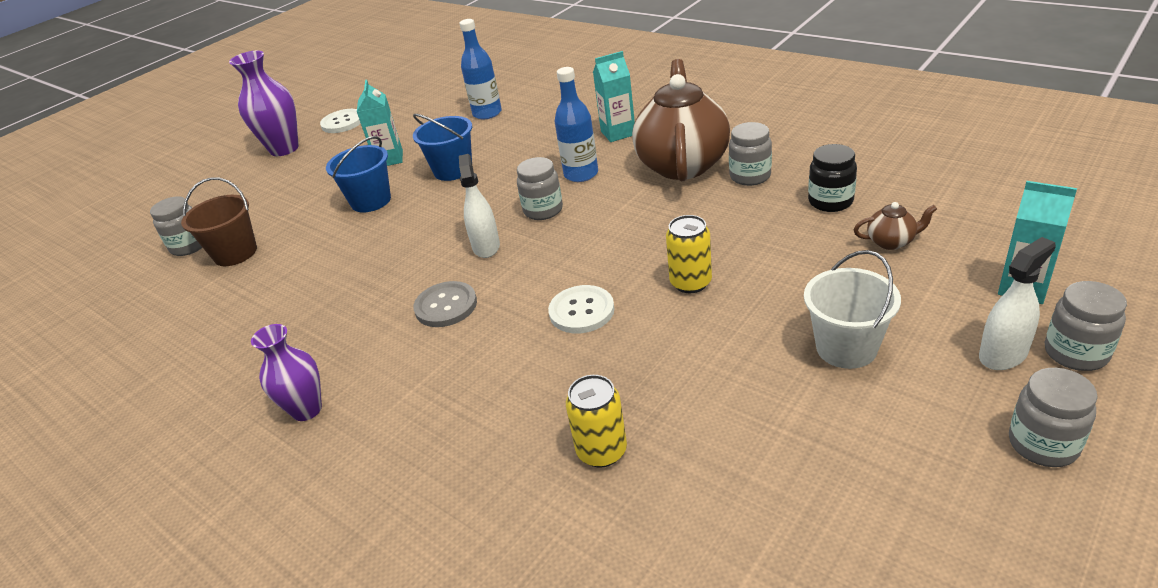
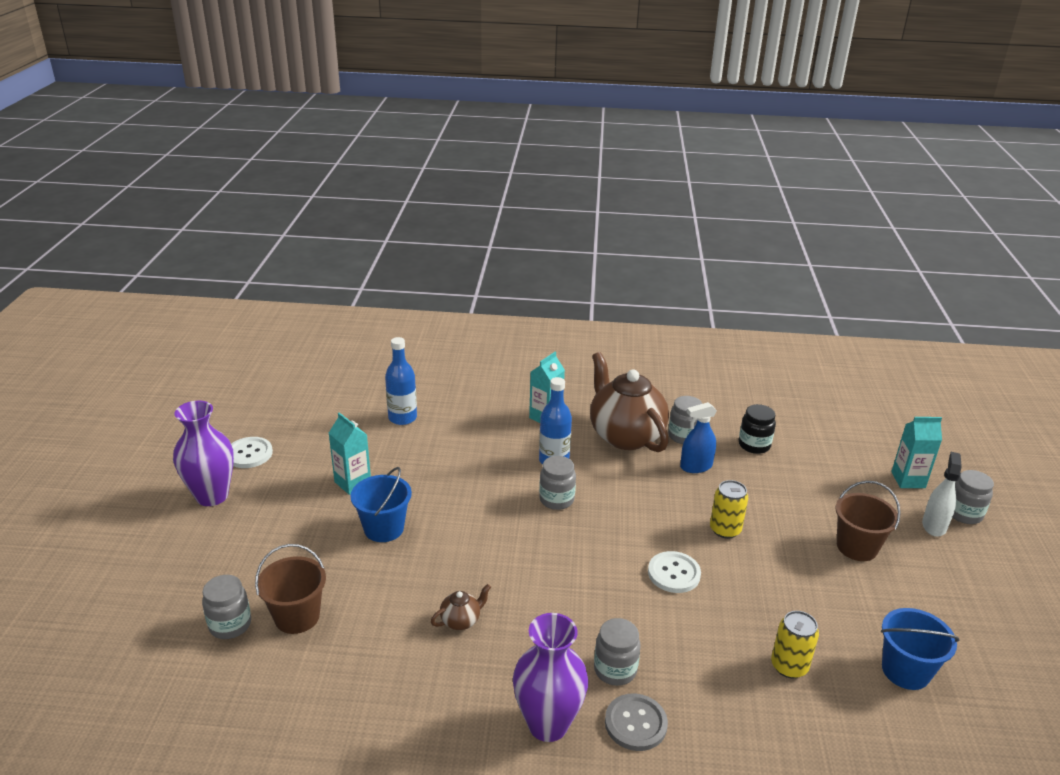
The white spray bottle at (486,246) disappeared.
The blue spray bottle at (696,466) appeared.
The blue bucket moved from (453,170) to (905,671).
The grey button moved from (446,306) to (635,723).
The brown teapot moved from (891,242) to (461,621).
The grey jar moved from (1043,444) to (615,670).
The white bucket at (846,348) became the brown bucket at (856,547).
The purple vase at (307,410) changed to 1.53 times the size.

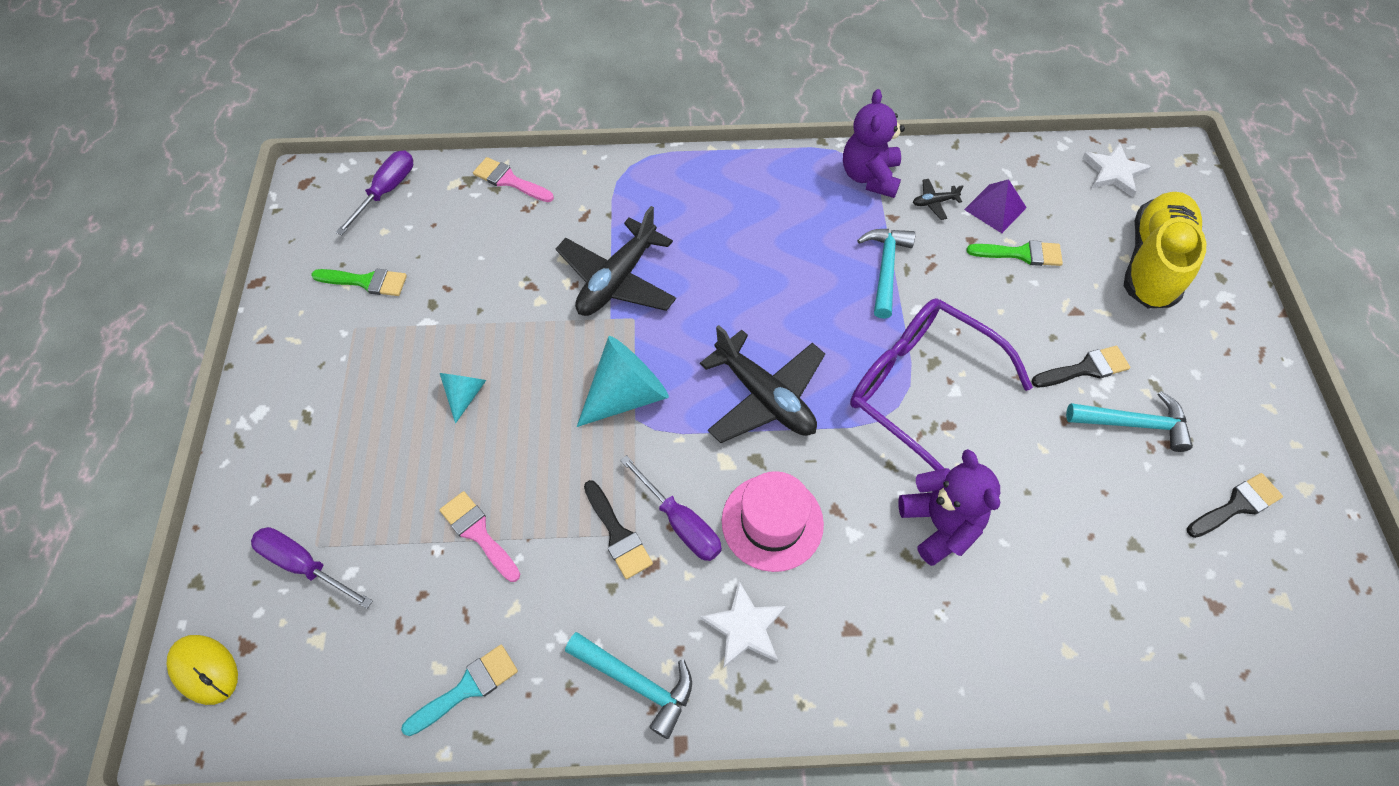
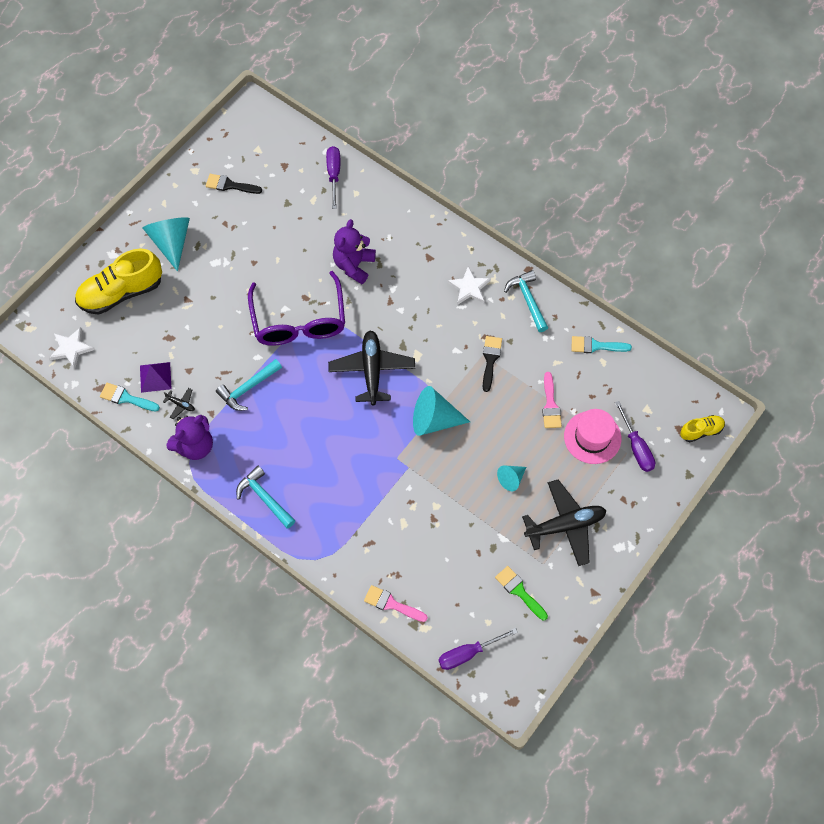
The green brush at (1021,254) disappeared.
The black brush at (1085,368) disappeared.
The turquoise brush at (126,398) appeared.
The turquoise cone at (171,242) appeared.
The black plane moved from (617,280) to (565,525).
The purple screwdriver moved from (680,522) to (334,174).
The pink hat moved from (772,522) to (592,437).
The turquoise hammer moved from (1133,424) to (264,498).
The yellow mouse at (204,669) was replaced by the yellow shoe at (701,431).
The pink brush at (509,180) turned 135 degrees clockwise.

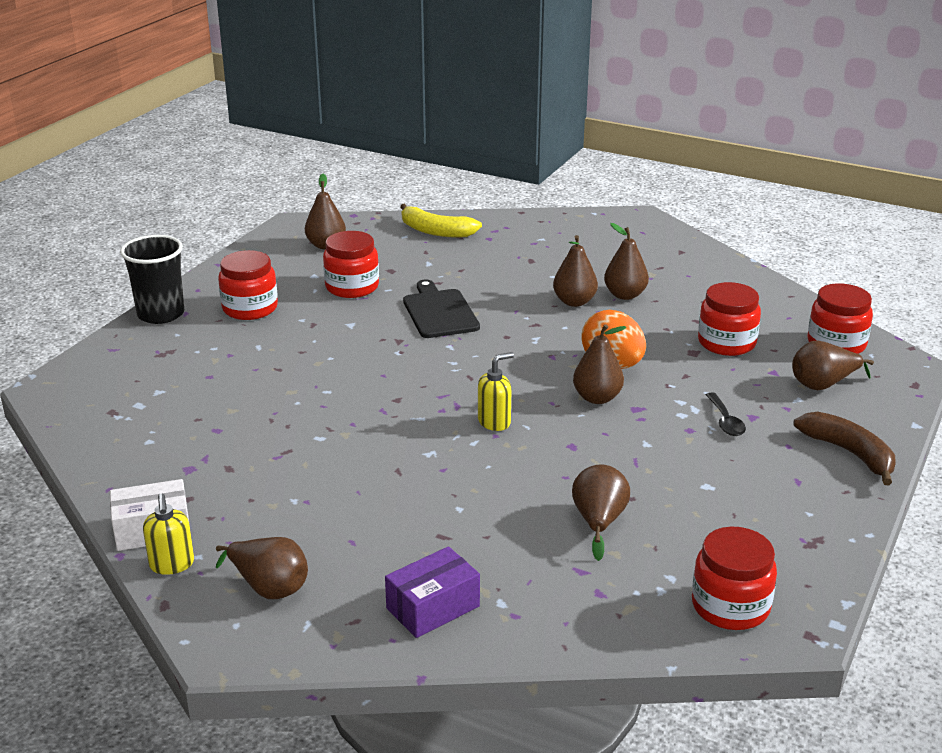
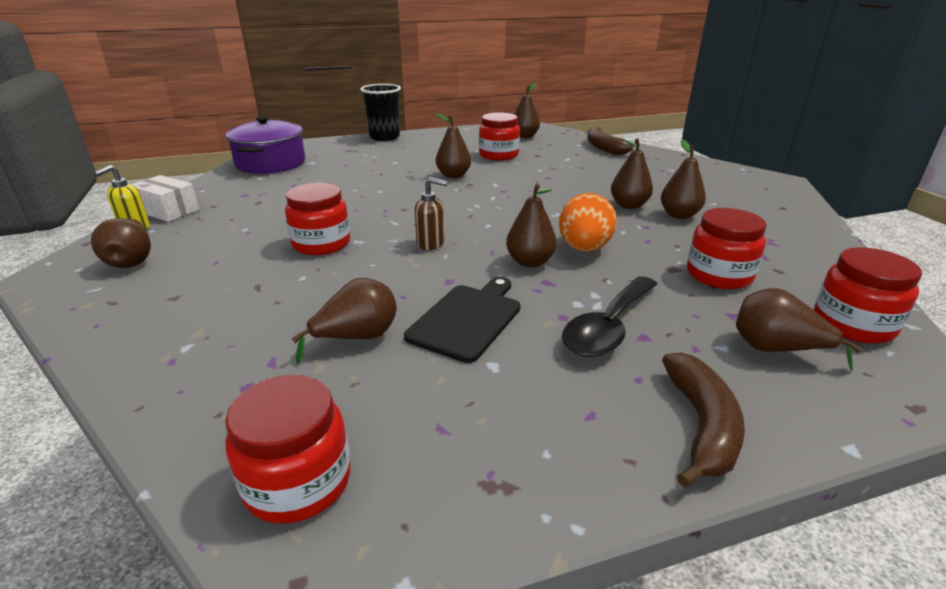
The purple box at (433,607) disappeared.
The purple pot at (271,163) appeared.
The brown pear at (453,175) appeared.
The red jar moved from (250,308) to (321,244).
The black cutting board moved from (439,312) to (467,319).
The yellow banana at (435,231) became the brown banana at (603,147).
The yellow soap dispenser at (494,422) became the brown soap dispenser at (431,243).
The black spoon at (725,421) changed to 1.86 times the size.

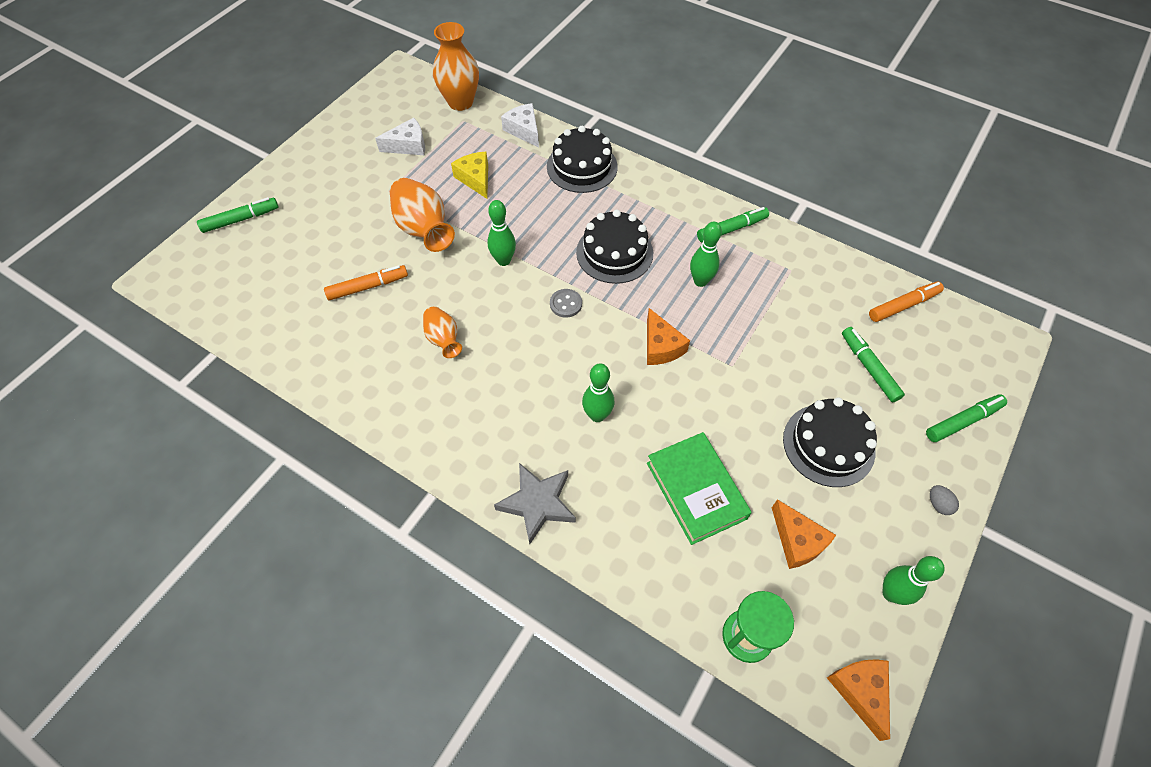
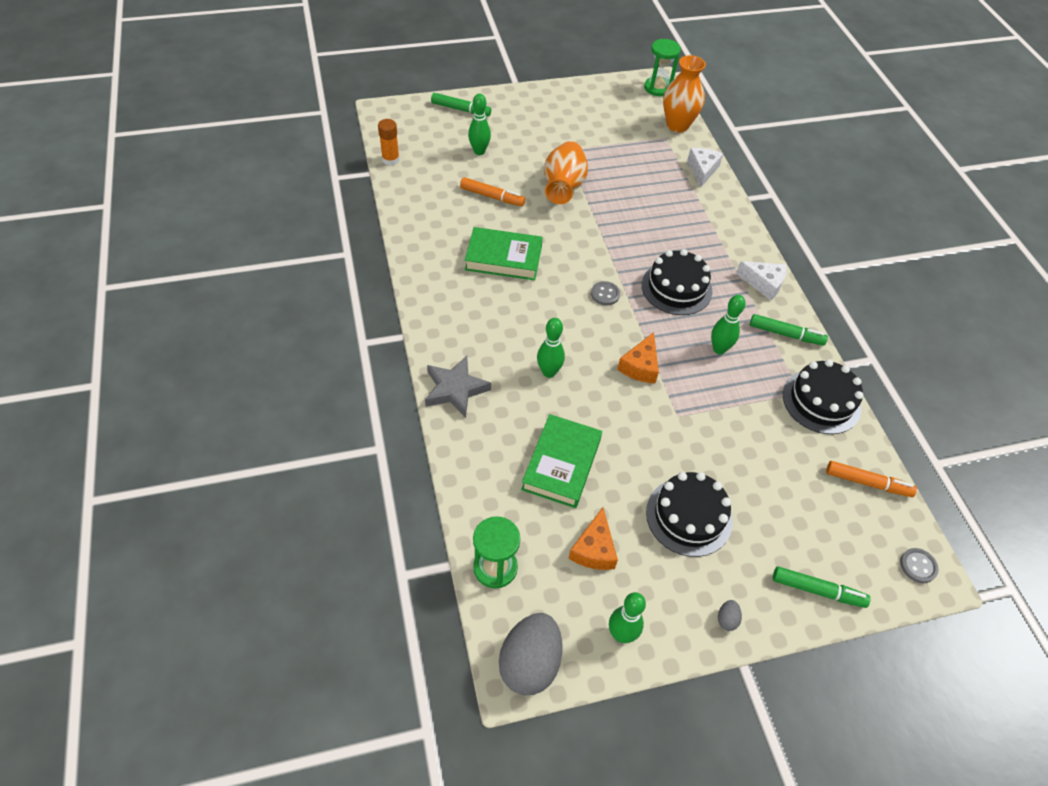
The yellow cheese at (475,179) disappeared.
The green marker at (869,368) disappeared.
The orange glue stick at (390,159) appeared.
The green hourglass at (657,88) appeared.
The grey button at (918,566) appeared.
The white cheese moved from (408,145) to (763,283).
The green bowling pin moved from (503,260) to (479,151).
The black cake moved from (582,167) to (821,401).
The orange vase at (443,339) was replaced by the green book at (503,258).
The orange cheese at (860,691) was replaced by the grey egg at (530,663).

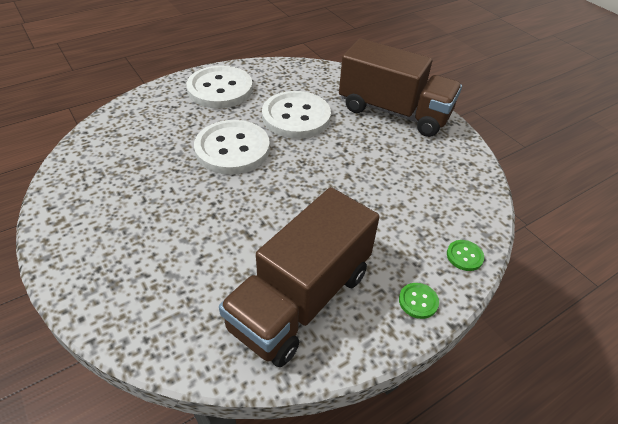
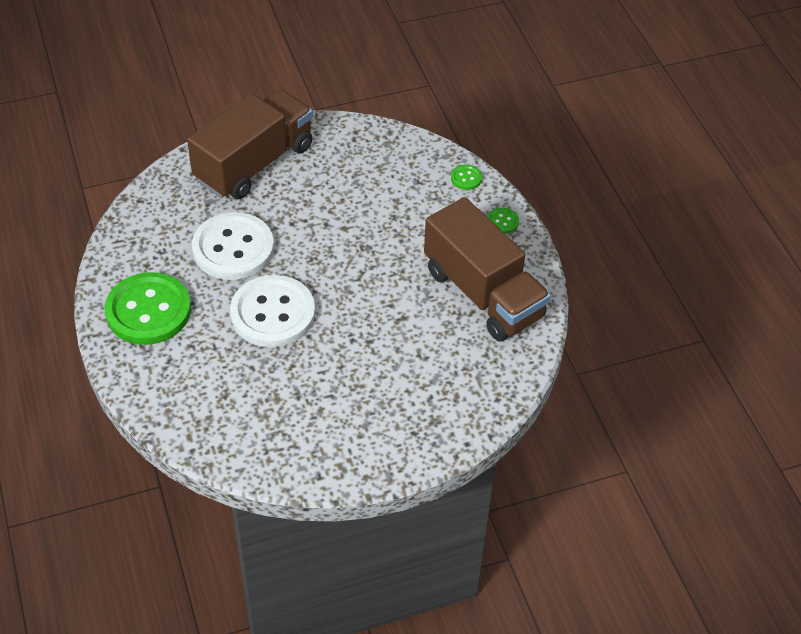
The white button at (220,89) became the green button at (148,311).

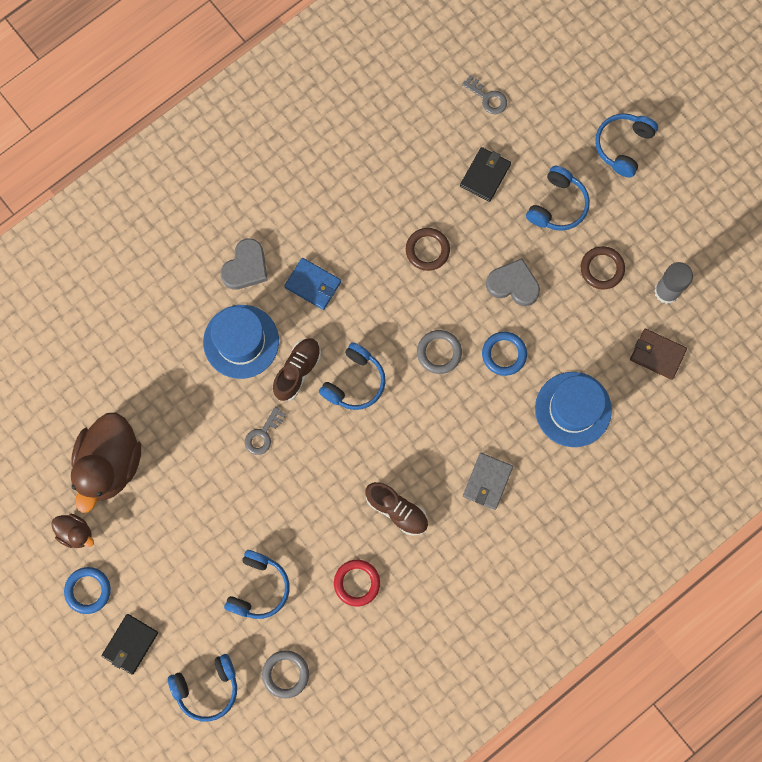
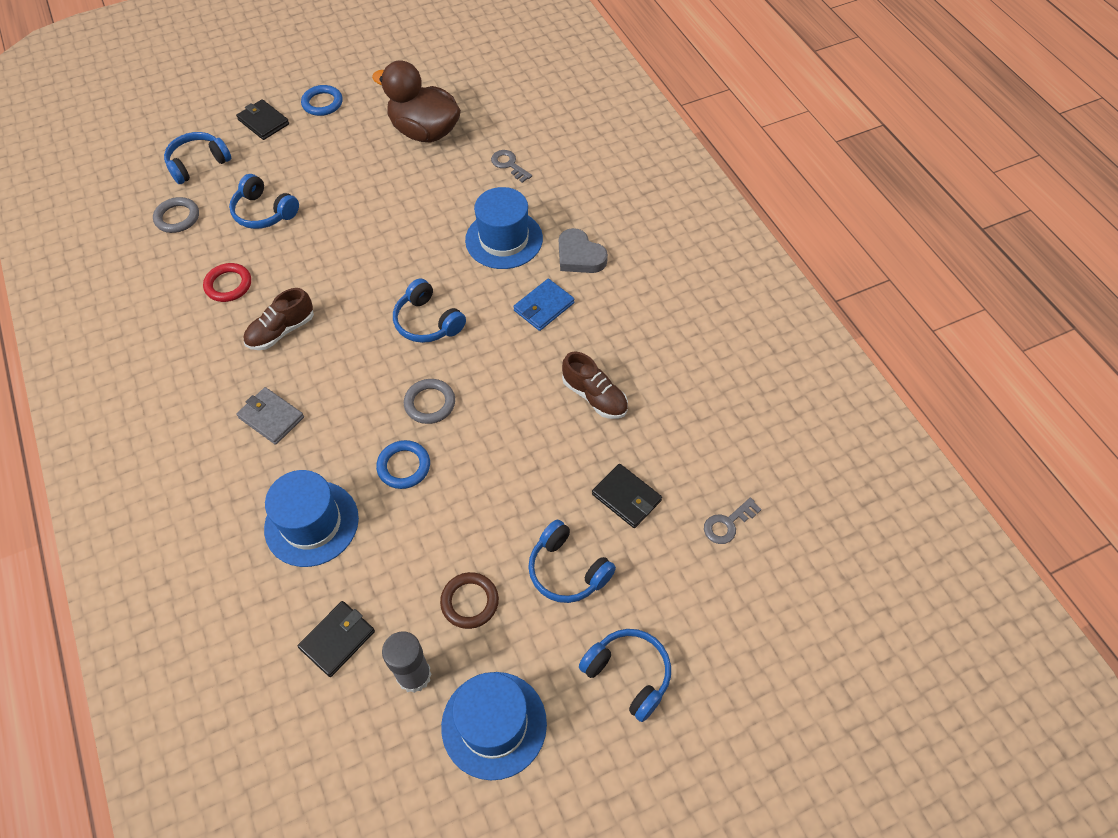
The brown duck at (76,533) disappeared.
The brown ring at (427,250) disappeared.
The grey heart at (513,284) disappeared.
The blue hat at (494,725) appeared.
The grey key moved from (263,435) to (509,164).
The brown shoe moved from (297,371) to (594,396).
The brown wallet at (657,354) became the black wallet at (337,639).
The blue headphones at (207,688) turned 60 degrees clockwise.

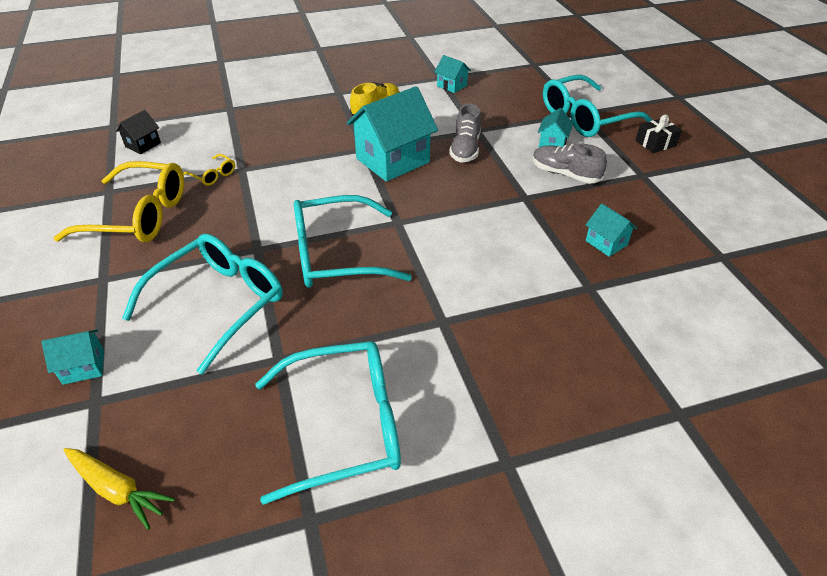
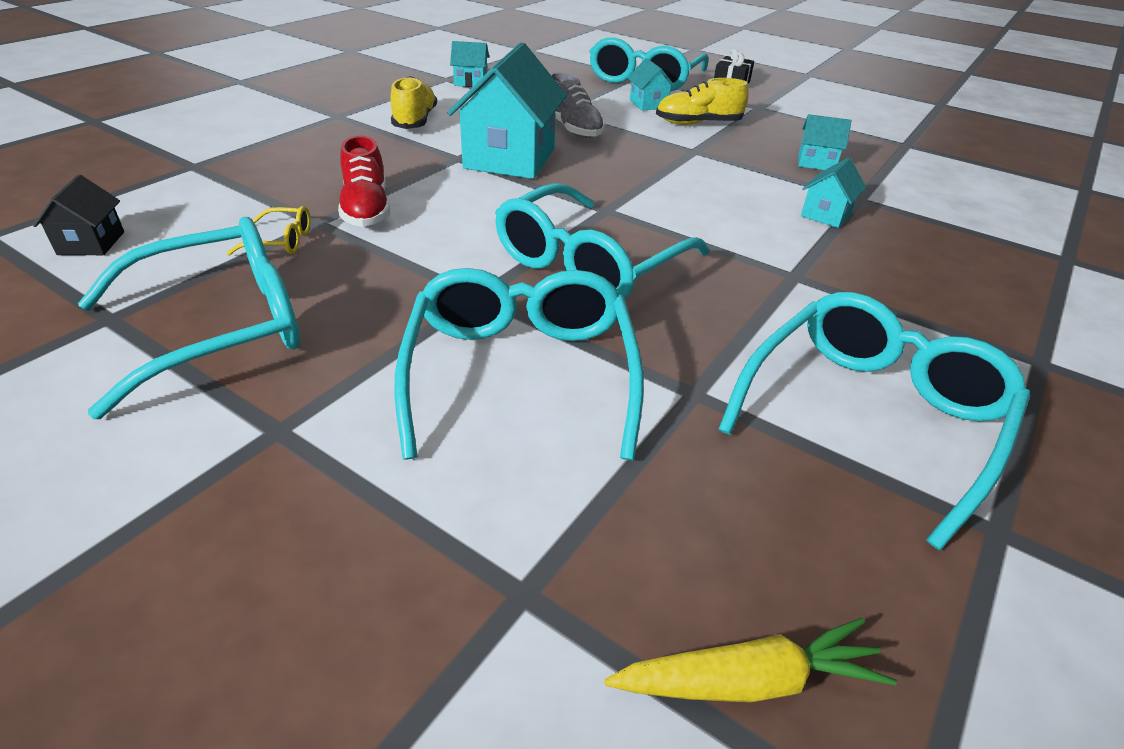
The red shoe at (366,209) appeared.
The turquoise house moved from (83,367) to (826,214).
The yellow glasses at (139,216) became the turquoise glasses at (222,327).
The grey shoe at (565,174) became the yellow shoe at (698,123).

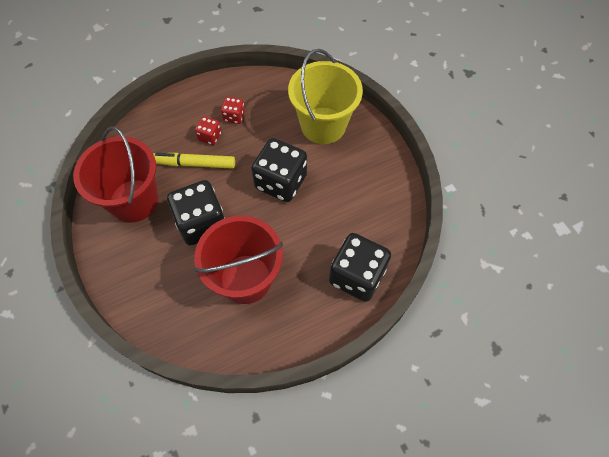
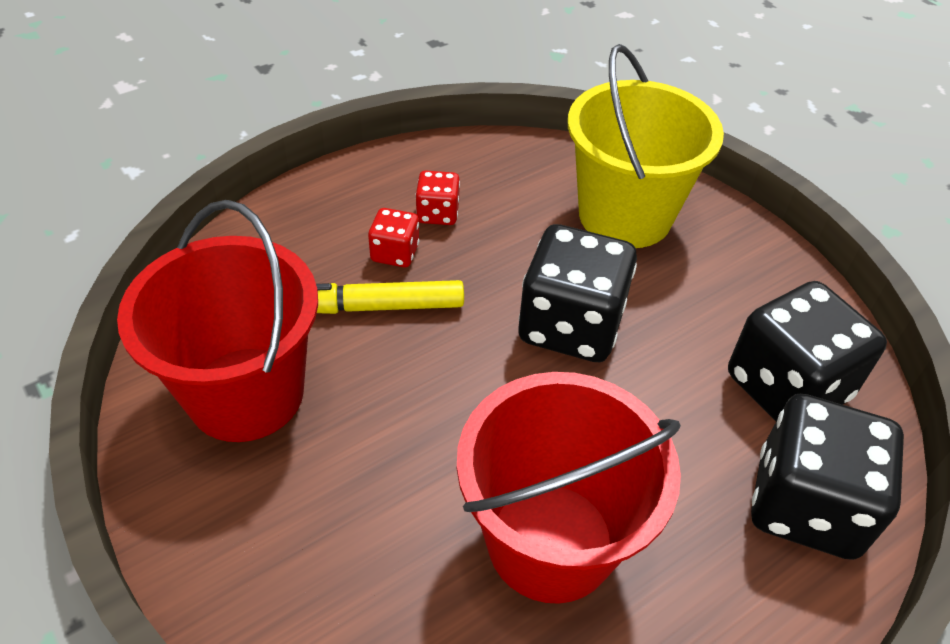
The black dice moved from (201,223) to (787,387).

